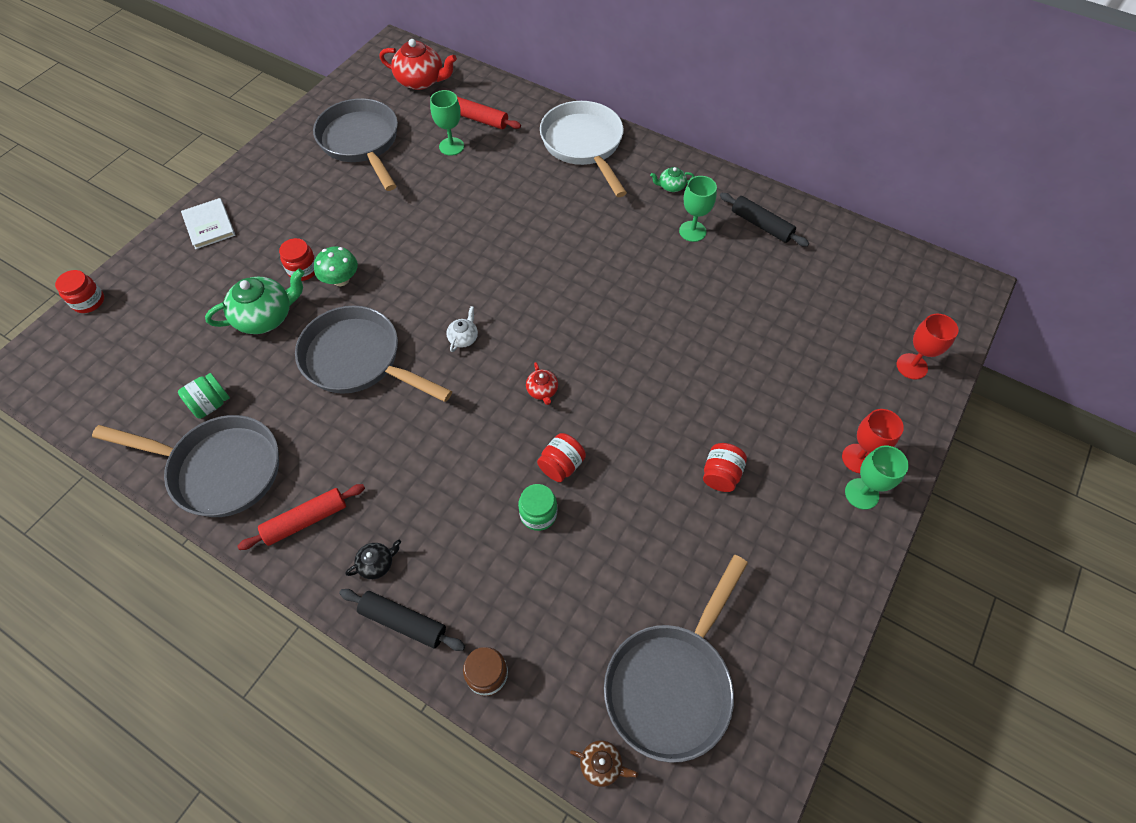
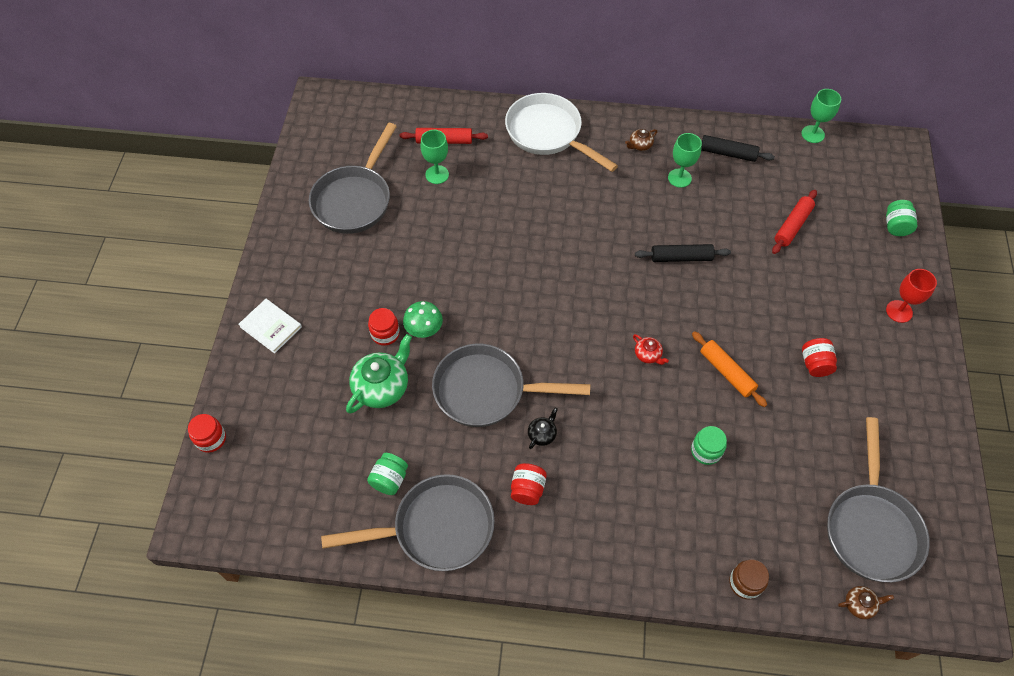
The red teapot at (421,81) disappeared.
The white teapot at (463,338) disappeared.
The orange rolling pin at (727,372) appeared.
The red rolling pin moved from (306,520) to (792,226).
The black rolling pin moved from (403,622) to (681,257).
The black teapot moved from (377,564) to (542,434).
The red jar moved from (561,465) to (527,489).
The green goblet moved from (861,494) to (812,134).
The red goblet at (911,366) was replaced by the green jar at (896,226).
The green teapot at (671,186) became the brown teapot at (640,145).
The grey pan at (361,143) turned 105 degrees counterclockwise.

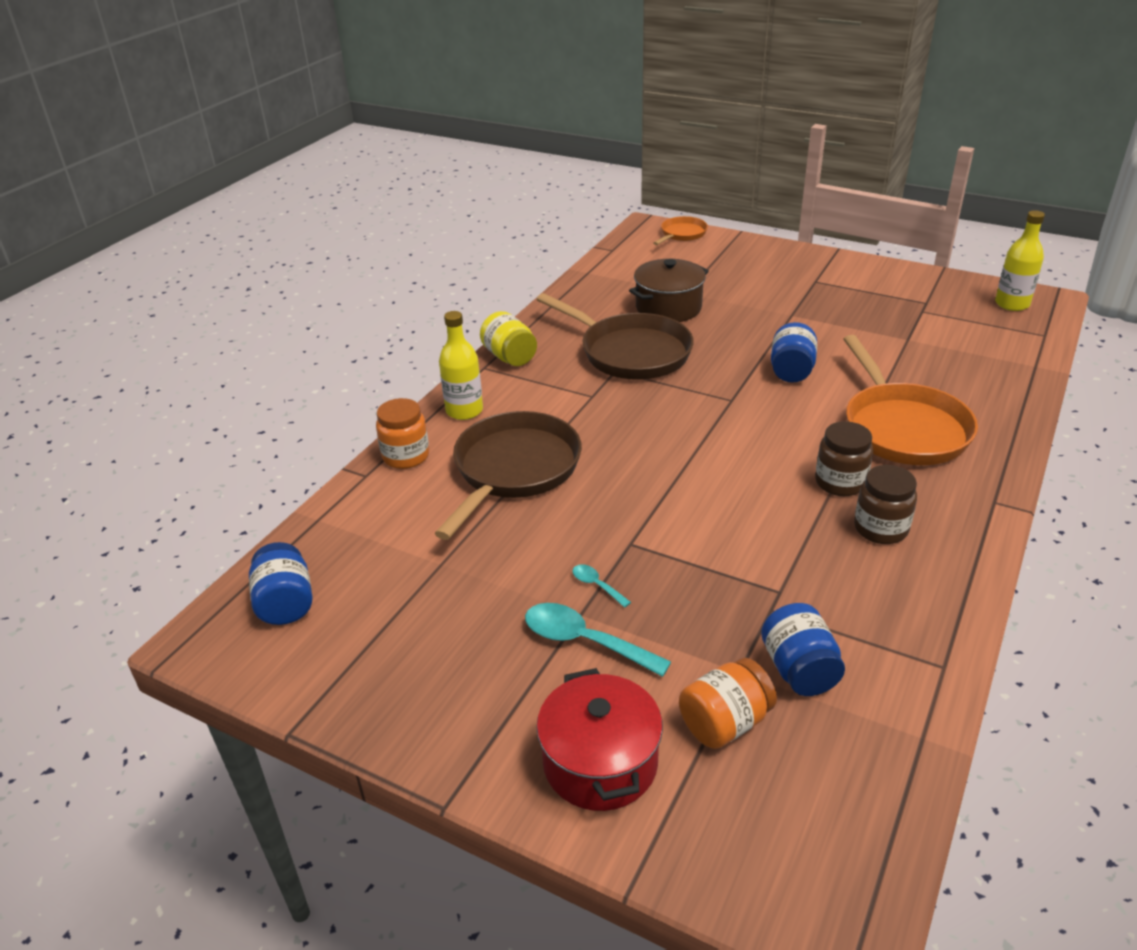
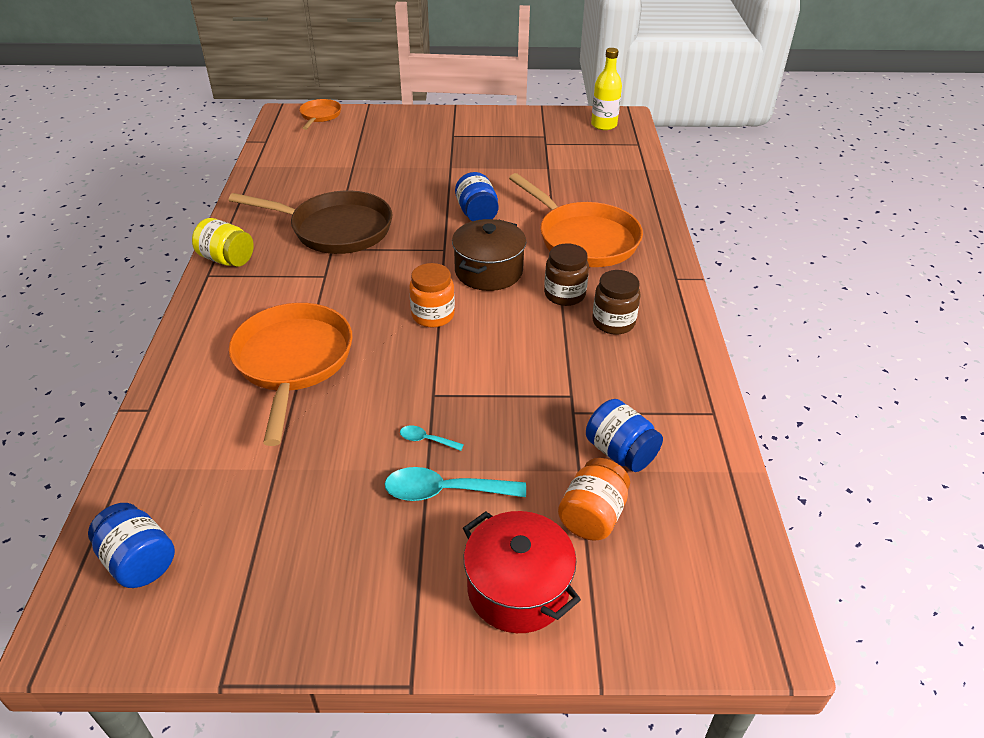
The yellow bottle at (464,411) disappeared.
The orange jar moved from (406,456) to (433,315).
The brown pot moved from (668,308) to (488,271).
The brown pan at (514,470) became the orange pan at (293,362).

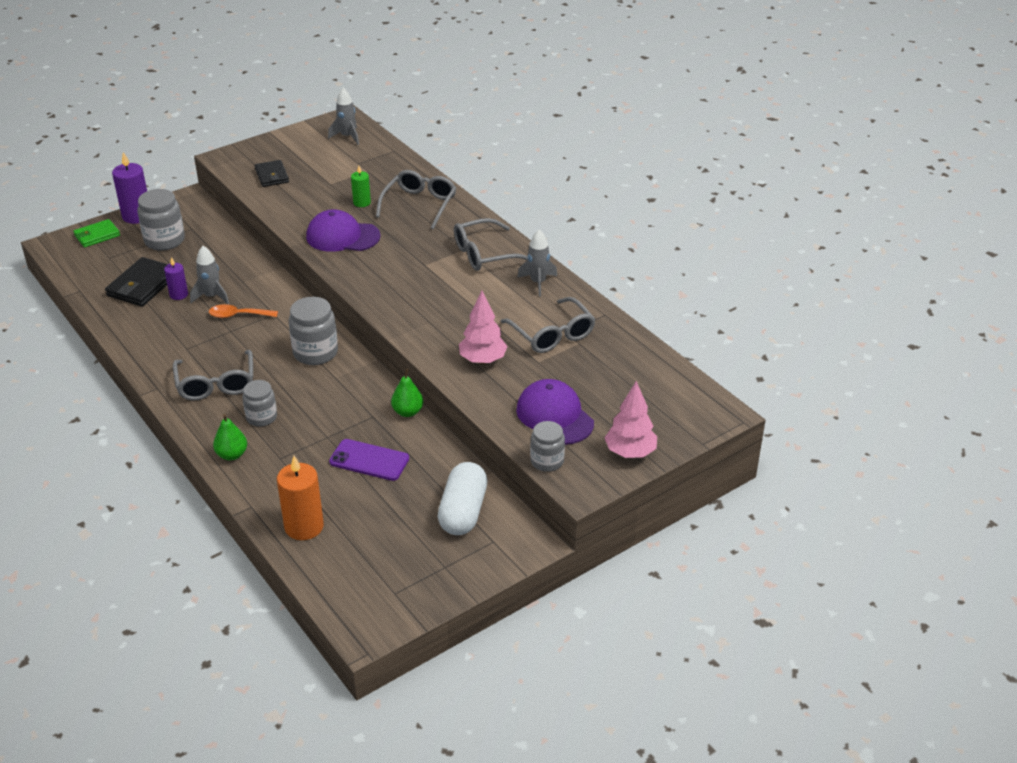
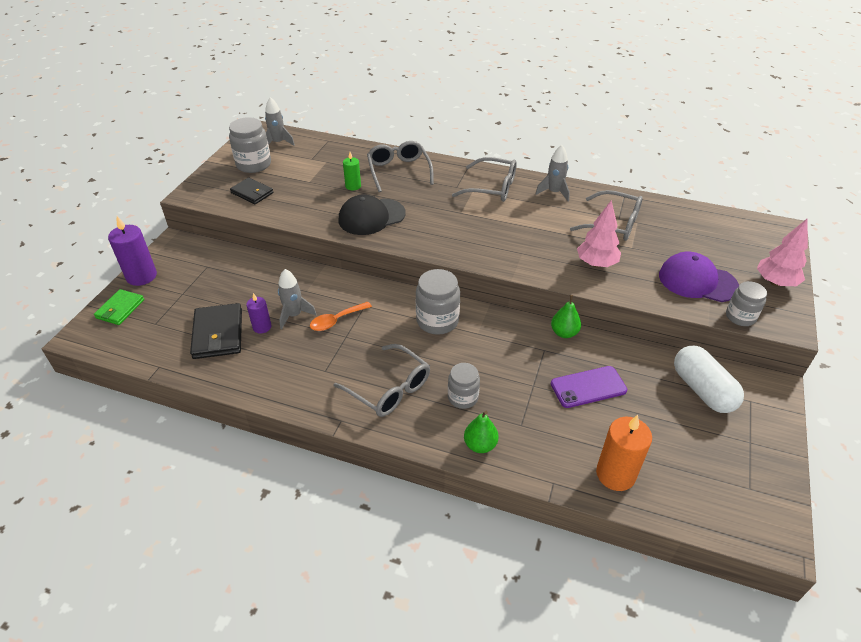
The grey jar moved from (164,240) to (253,164).
The purple cap at (342,236) became the black cap at (371,217).
The grey glasses at (484,254) turned 105 degrees counterclockwise.

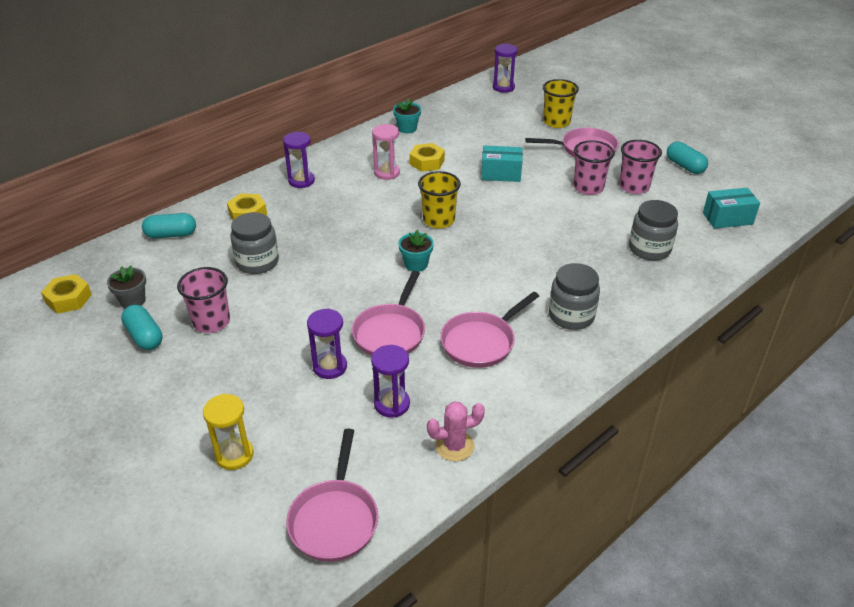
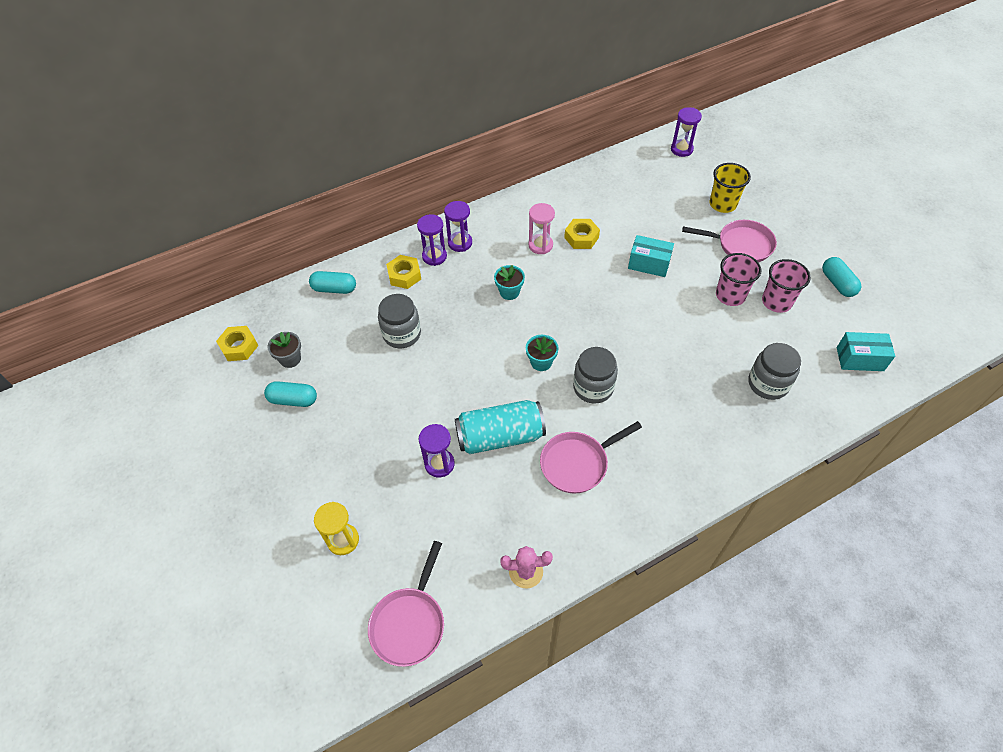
The pink cup at (211,322) disappeared.
The yellow cup at (438,220) disappeared.
The purple hourglass moved from (392,404) to (434,256).
The turquoise flower pot moved from (407,128) to (509,292).
The grey jar moved from (571,316) to (593,387).
The pink pan at (390,332) was replaced by the turquoise can at (500,436).
The turquoise capsule at (144,336) turned 60 degrees counterclockwise.

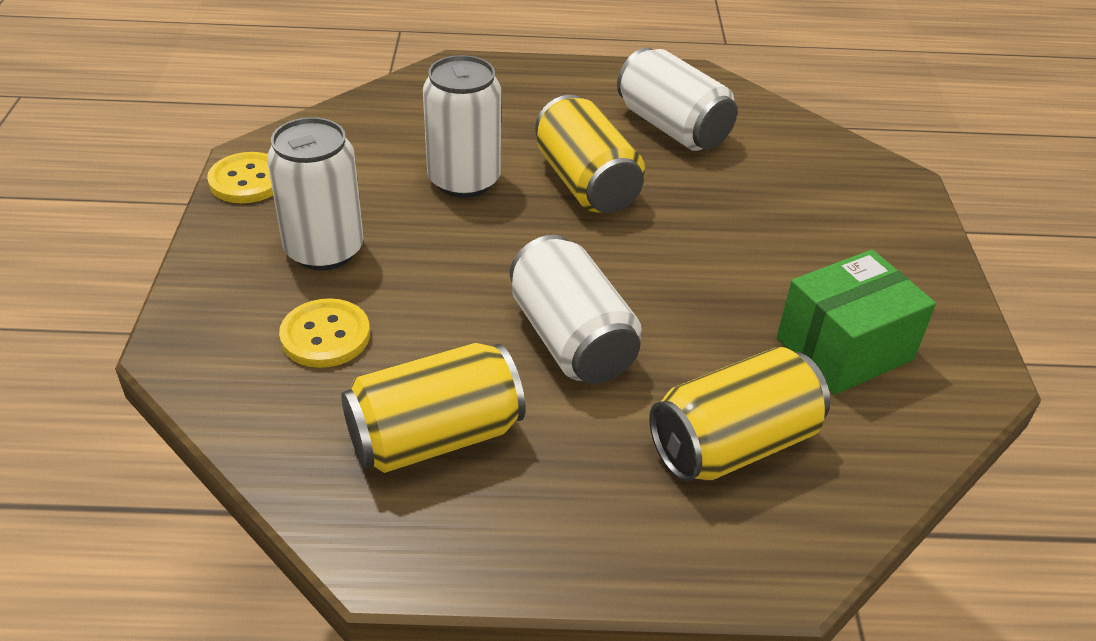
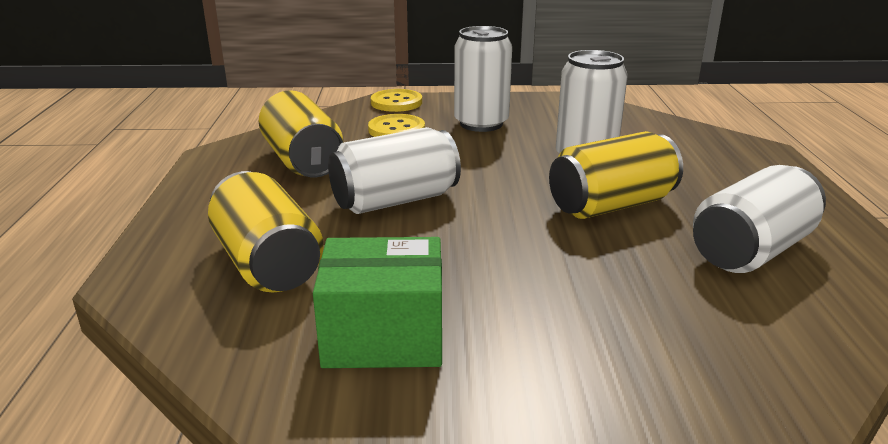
The yellow button moved from (247,180) to (396,102).
The green box at (844,349) turned 60 degrees counterclockwise.

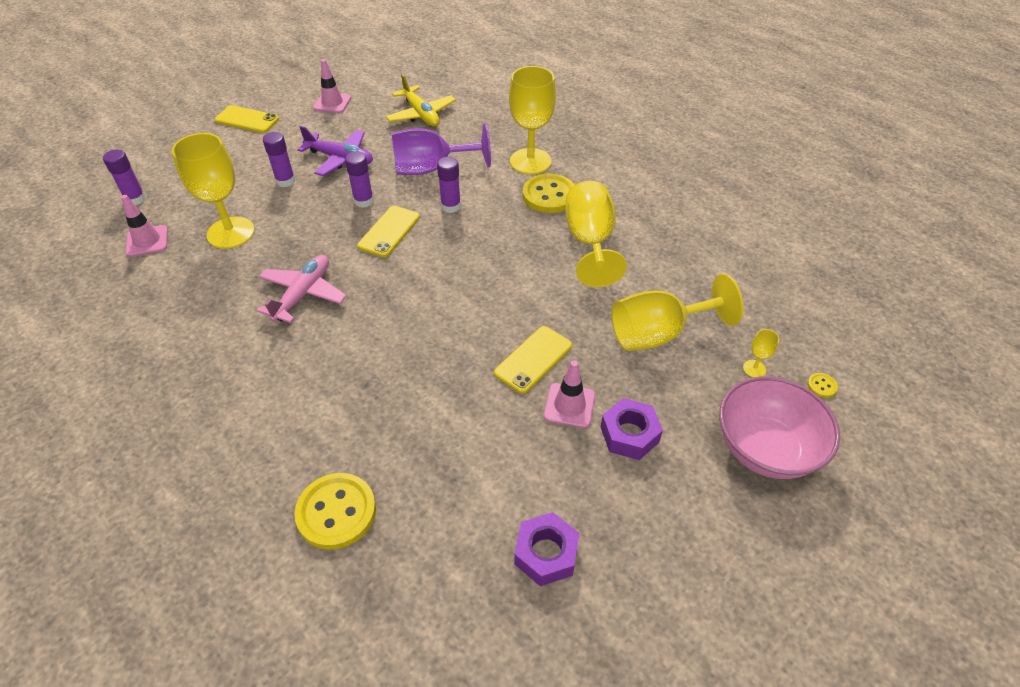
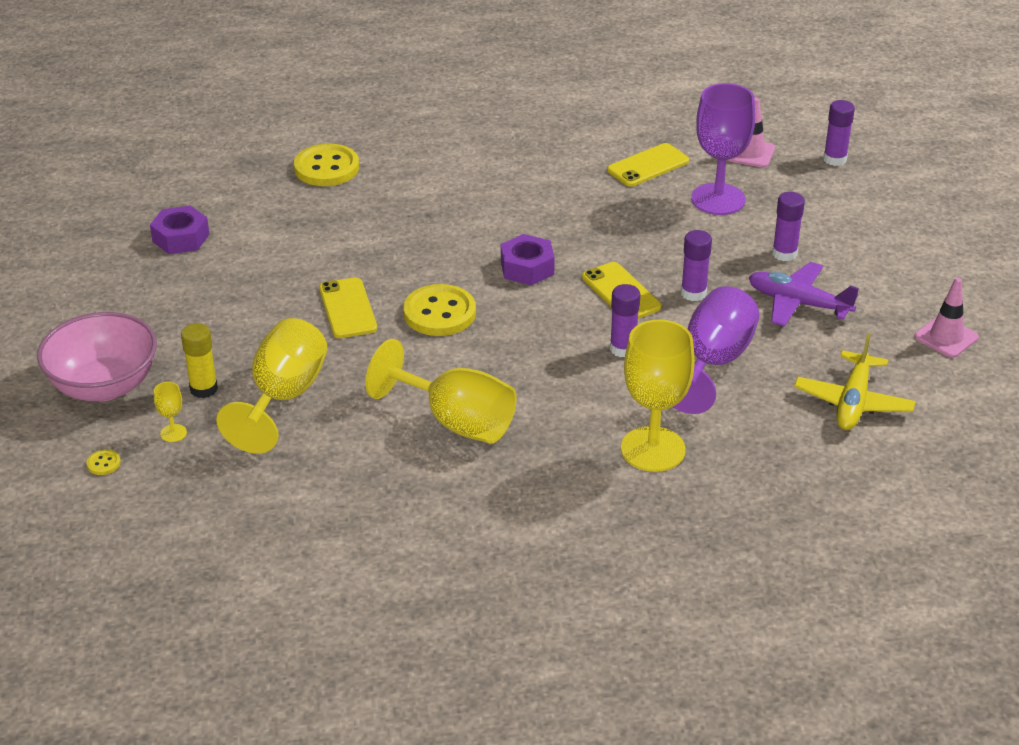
The pink plane at (303,294) disappeared.
The pink traffic cone at (569,405) disappeared.
The yellow glue stick at (203,389) appeared.
The yellow phone moved from (247,120) to (648,166).
The yellow button moved from (549,195) to (439,313).
The purple nut moved from (629,434) to (527,268).
The yellow goblet at (230,233) became the purple goblet at (718,199).
The purple plane at (340,159) turned 60 degrees clockwise.
The yellow plane at (421,114) turned 75 degrees counterclockwise.

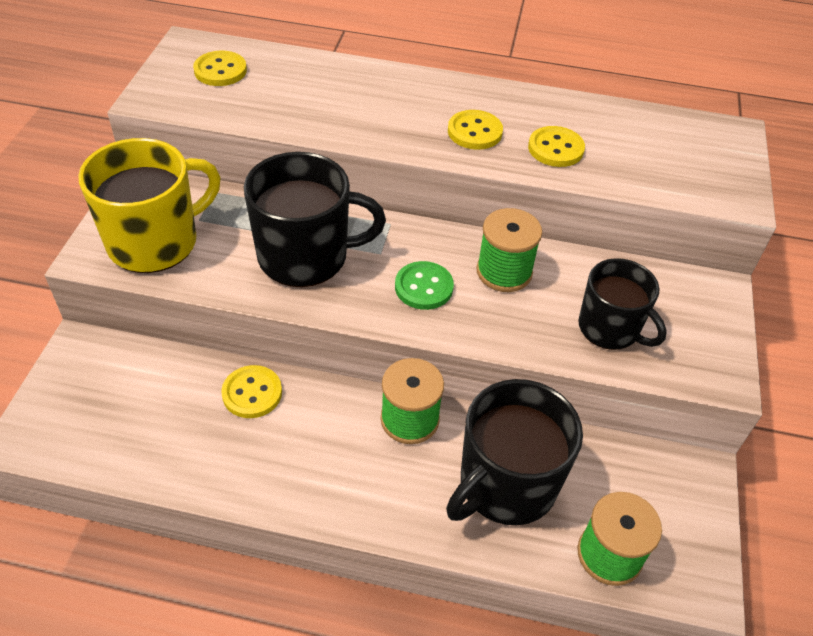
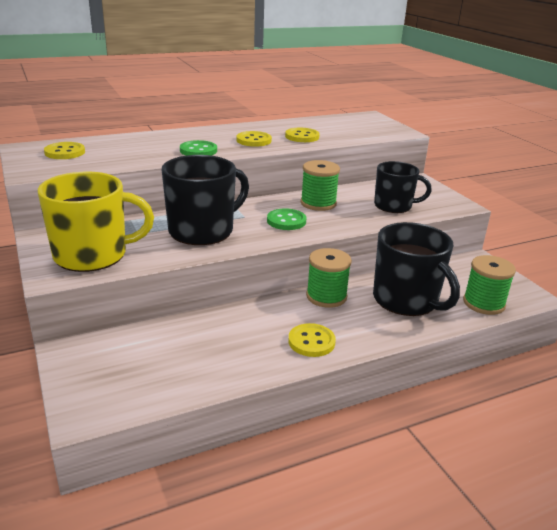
The green button at (198,150) appeared.
The yellow button moved from (252,393) to (311,342).
The yellow mug at (155,242) turned 60 degrees clockwise.
The black mug at (506,484) turned 45 degrees counterclockwise.

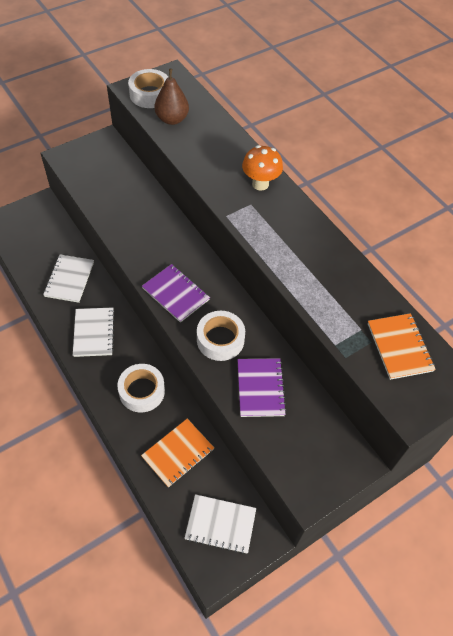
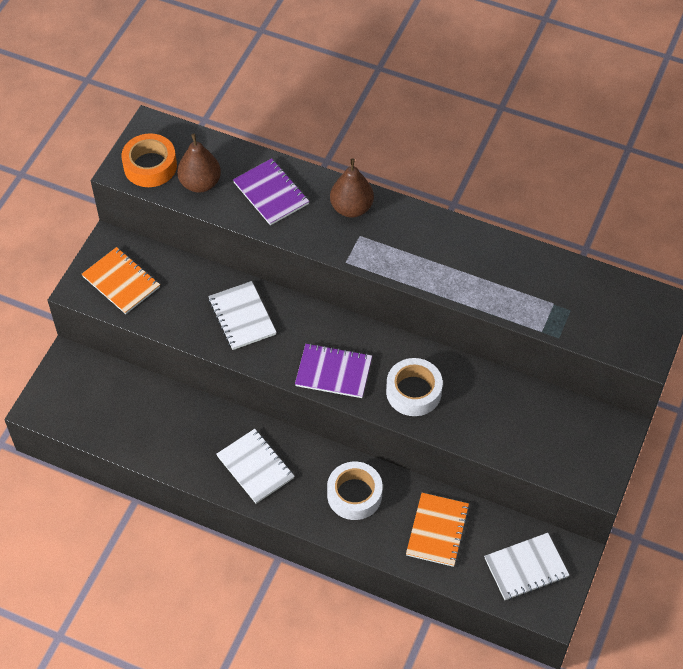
The white notebook moved from (69,279) to (242,317).
The purple notebook moved from (260,388) to (271,193).
The orange notebook moved from (399,347) to (121,282).
The orange mushroom at (260,184) was replaced by the brown pear at (351,208).
The white tape at (150,94) became the orange tape at (150,166).

